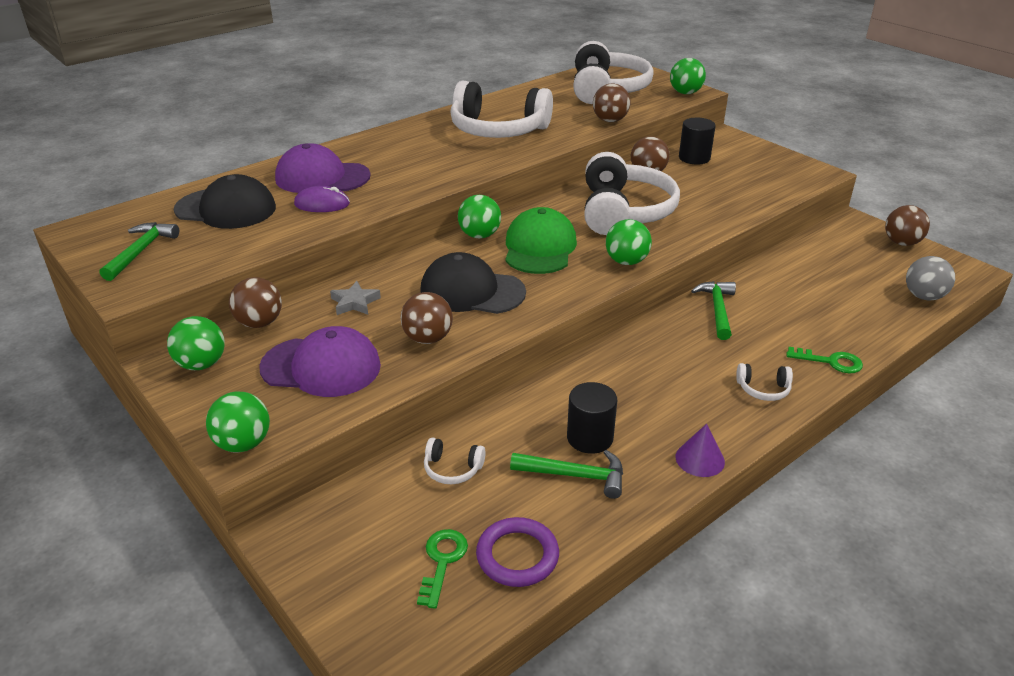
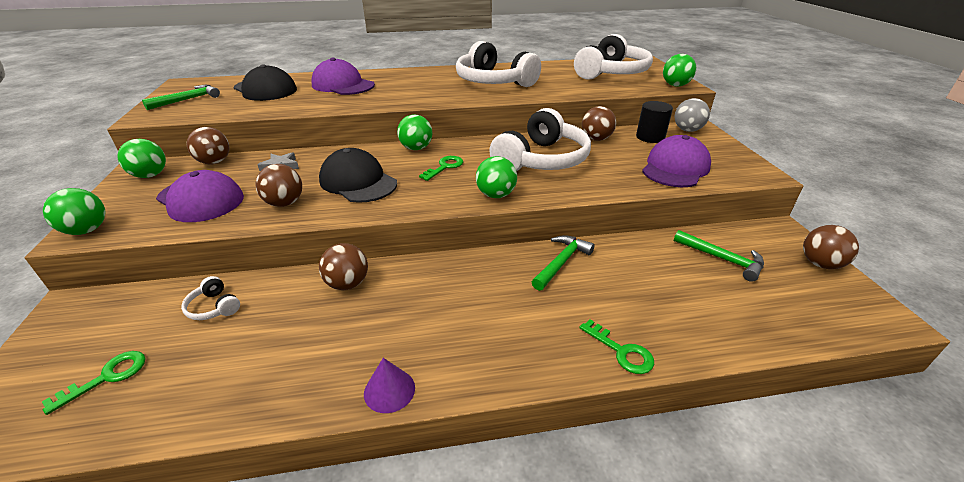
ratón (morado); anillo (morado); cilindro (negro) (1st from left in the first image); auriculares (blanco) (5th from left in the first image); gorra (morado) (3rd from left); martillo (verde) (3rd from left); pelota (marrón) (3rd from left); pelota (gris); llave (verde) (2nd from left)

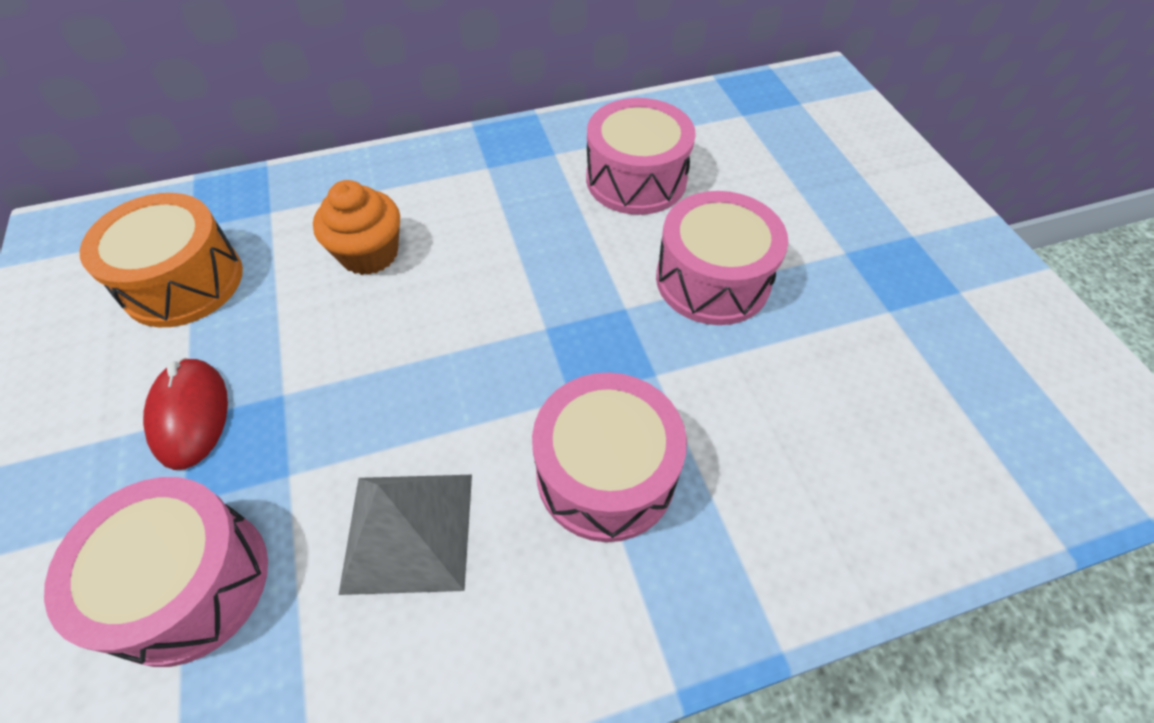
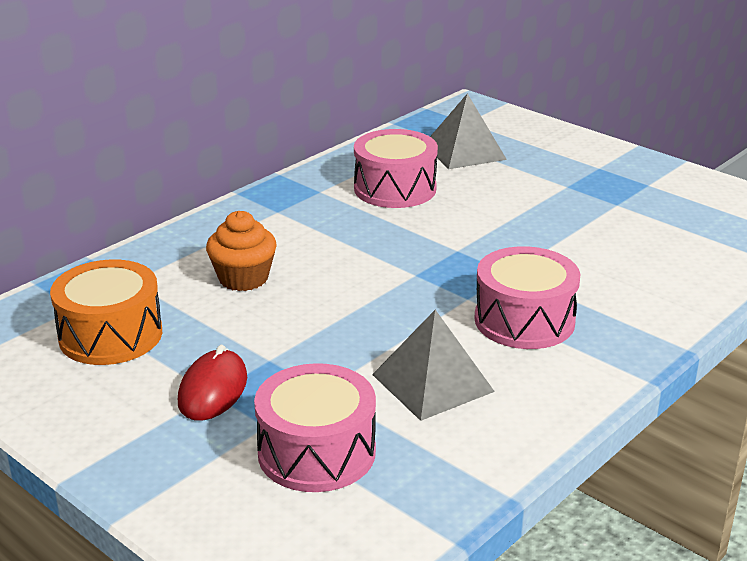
tambor (rosa) (4th from left in the first image); pirámide (gris) (2nd from left); ratón (rojo)

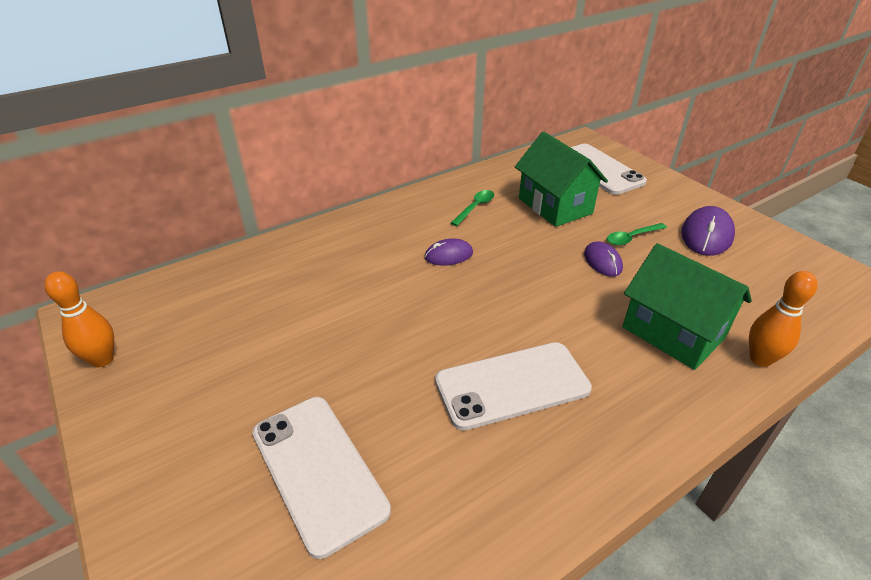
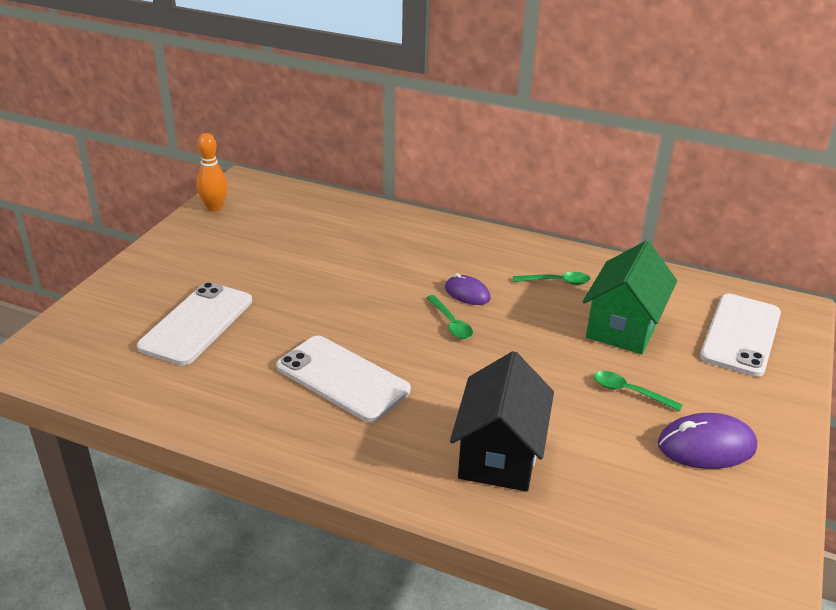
ratón (morado) (2nd from left in the first image); bolo (naranja) (2nd from left in the first image); cuchara (verde) (1st from left); casa (negro)

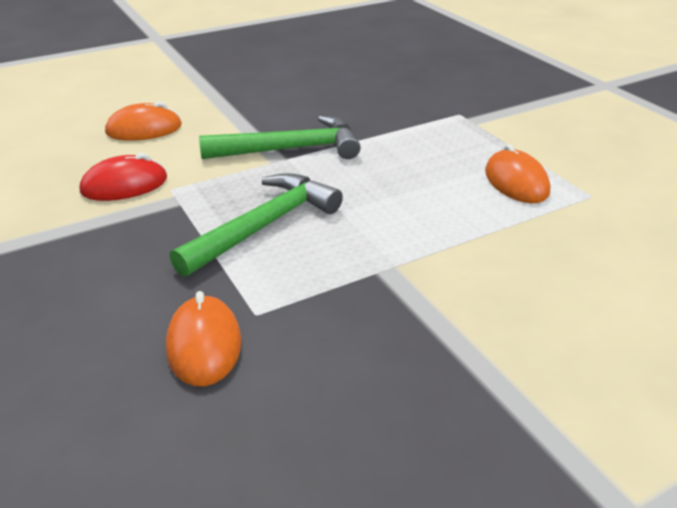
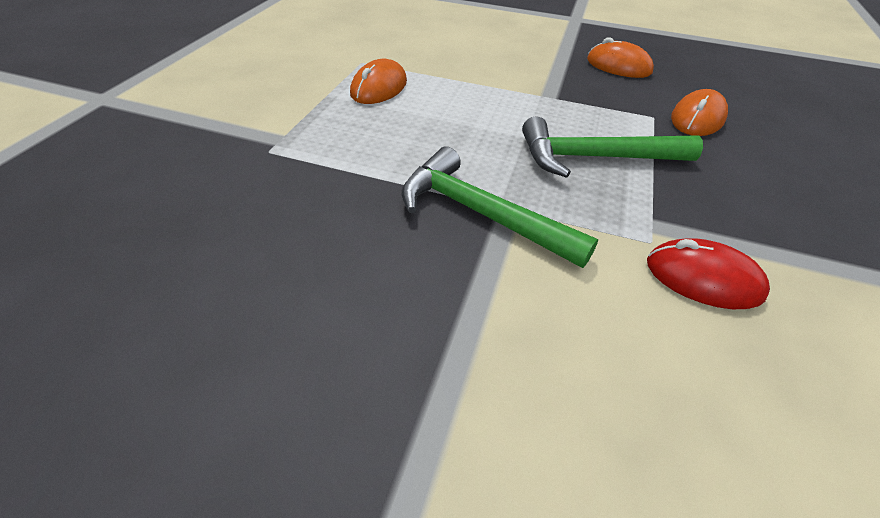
ratón (naranja) (2nd from left)

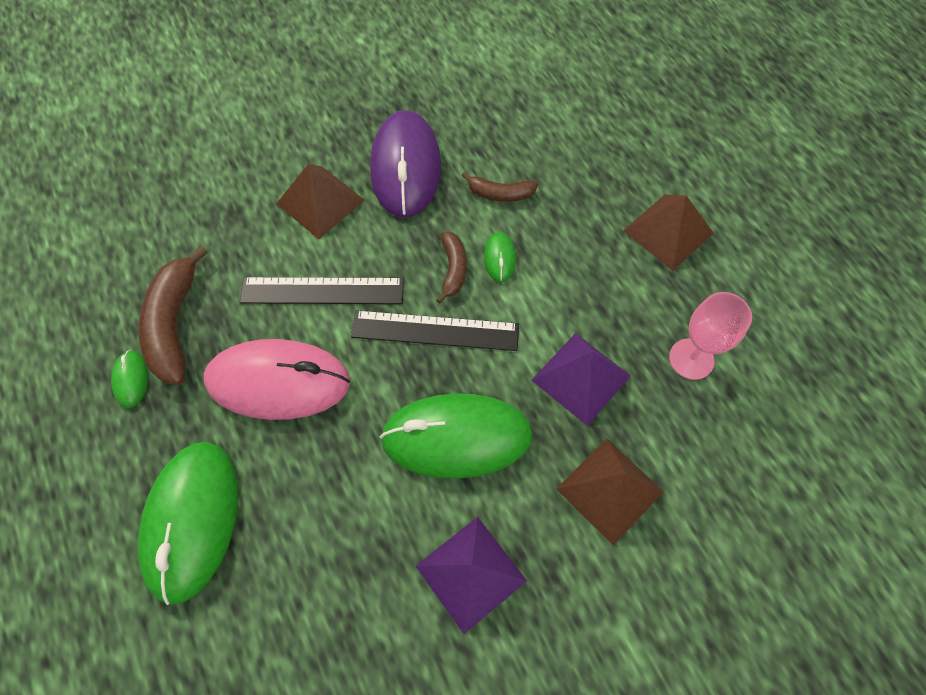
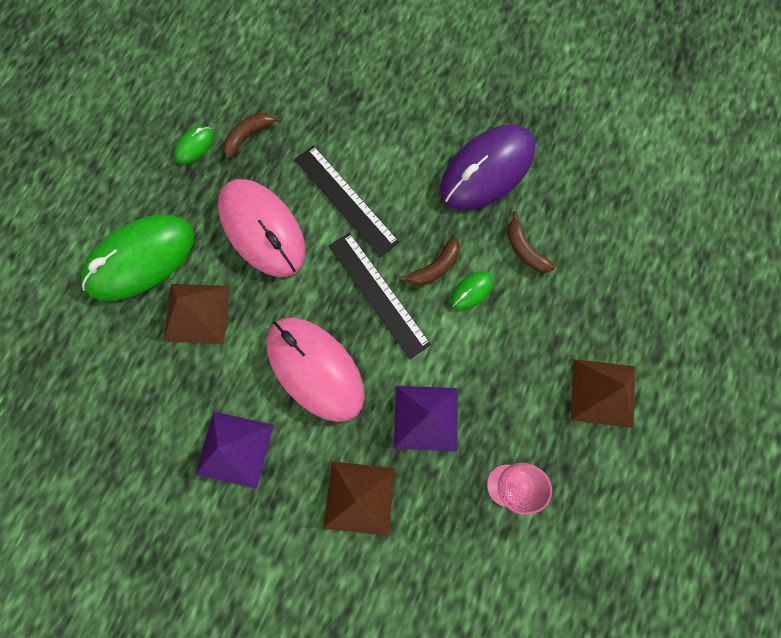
pirámide (marrón) (1st from left); ratón (rosa) (2nd from left); plátano (marrón) (1st from left)

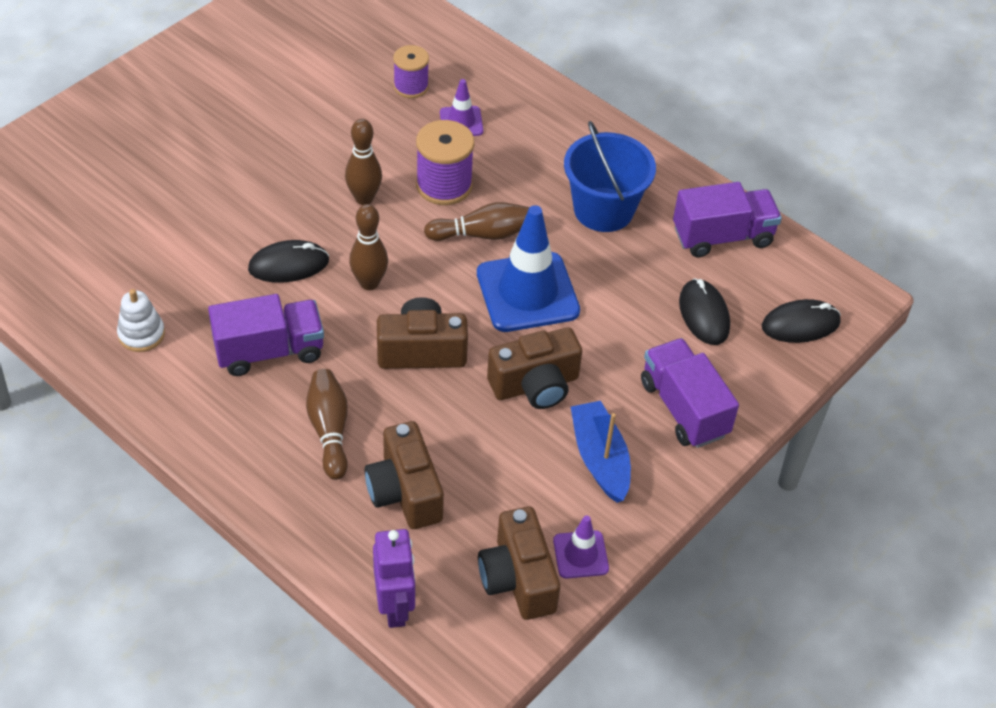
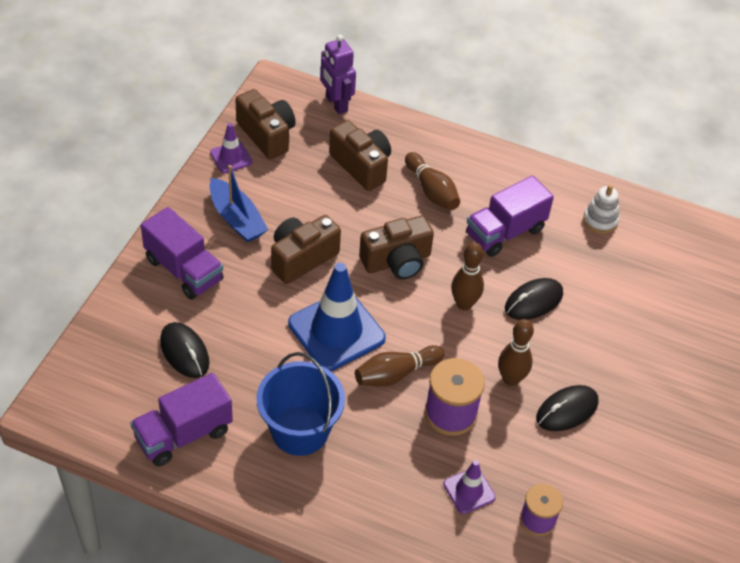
ratón (negro) (3rd from left)

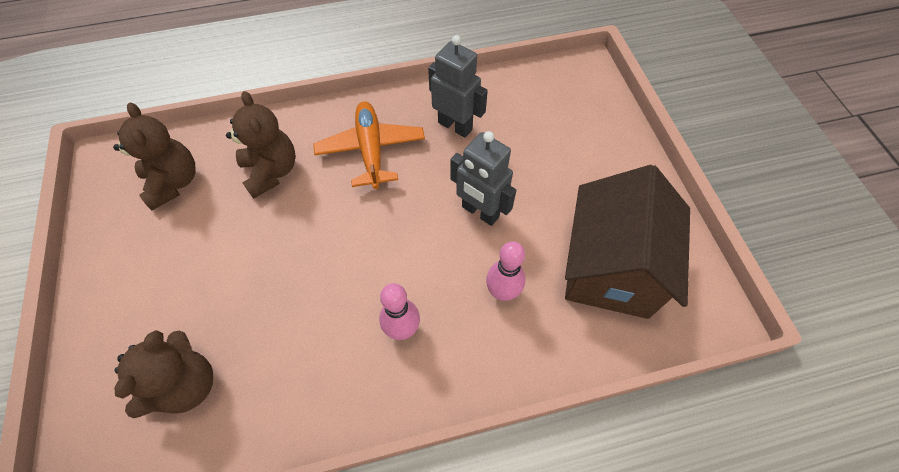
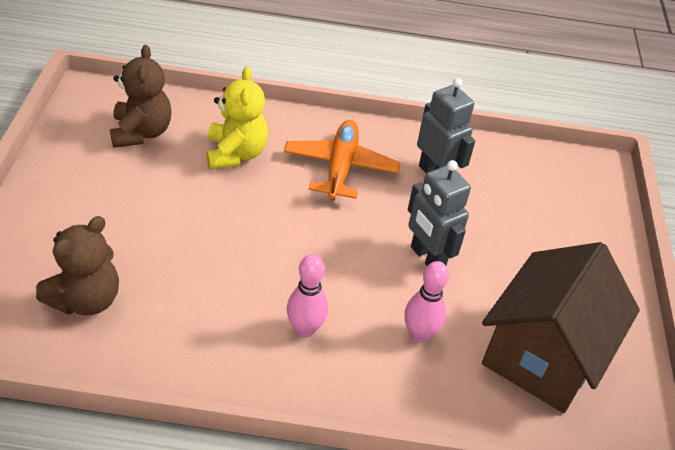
osito (amarillo)

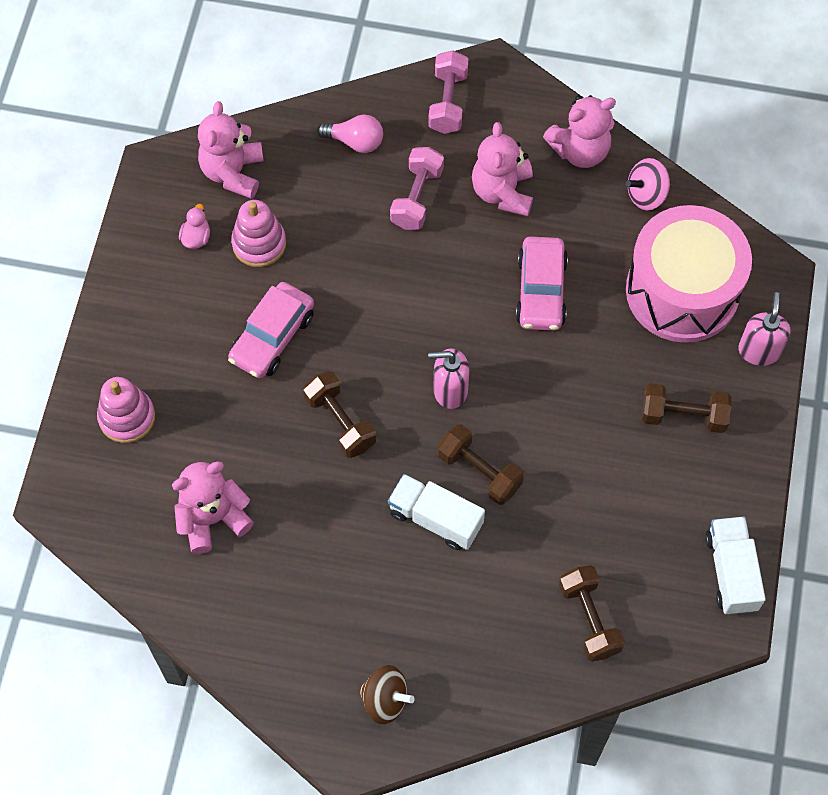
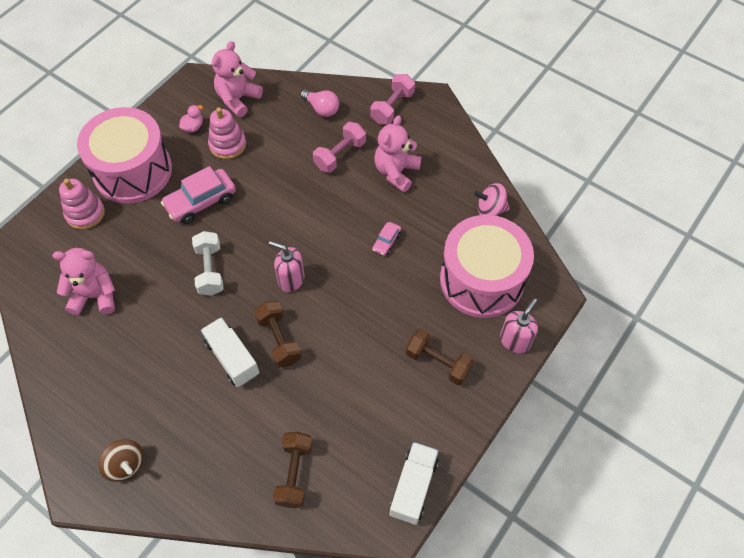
osito (rosa) (4th from left in the first image); tambor (rosa) (1st from left); mancuerna (blanco); coche (rosa) (2nd from left)

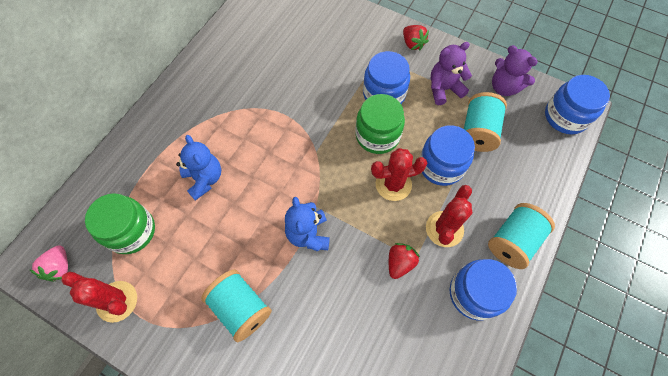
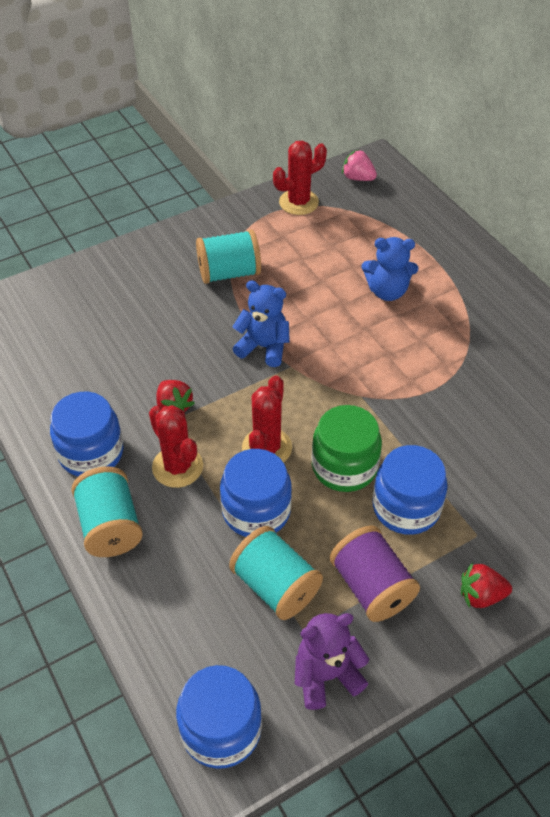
tarro (verde) (1st from left in the first image); carrete (morado)

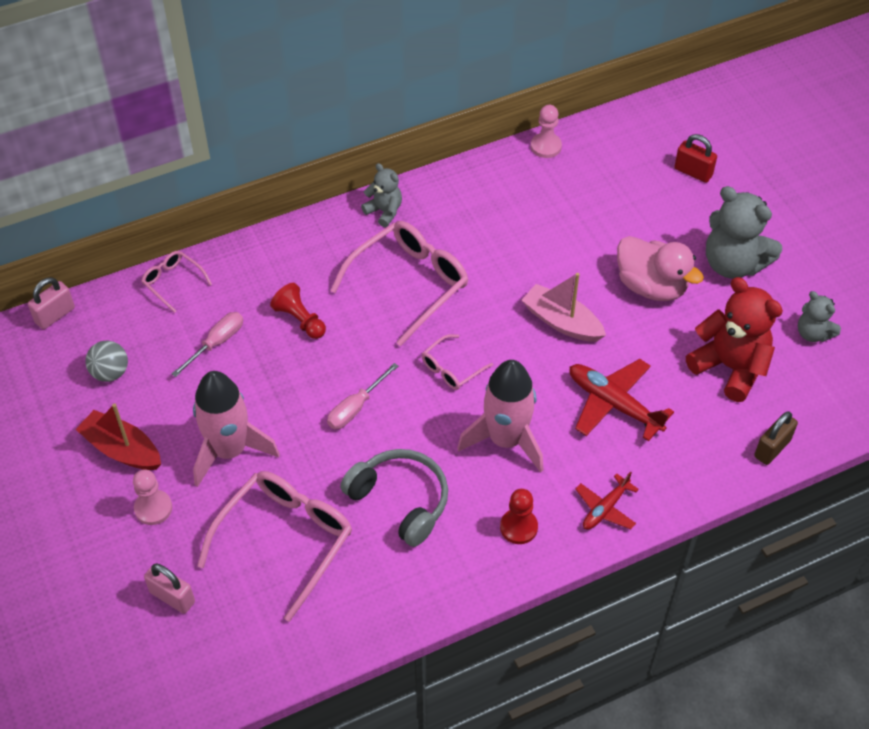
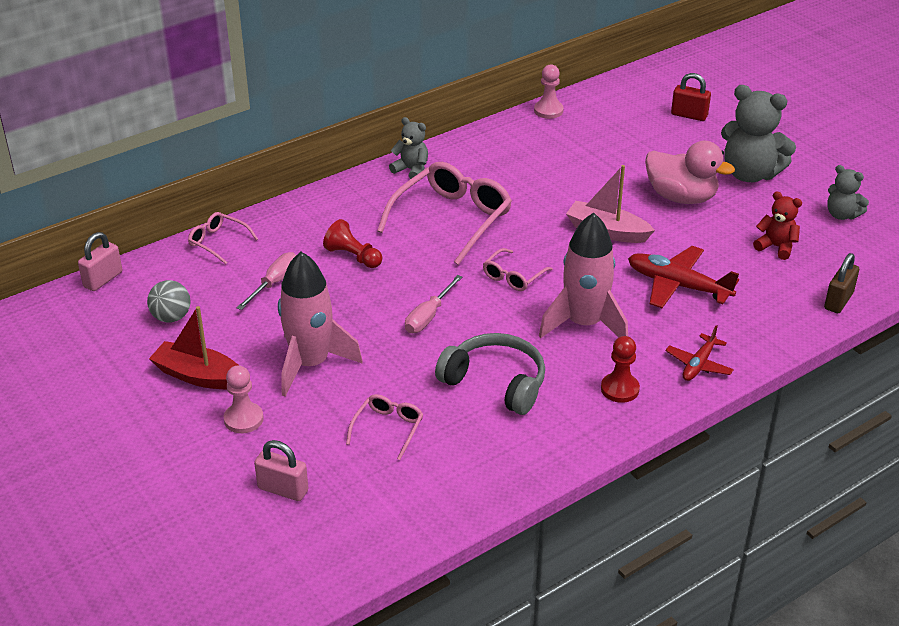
gafas (rosa) (2nd from left); osito (rojo)

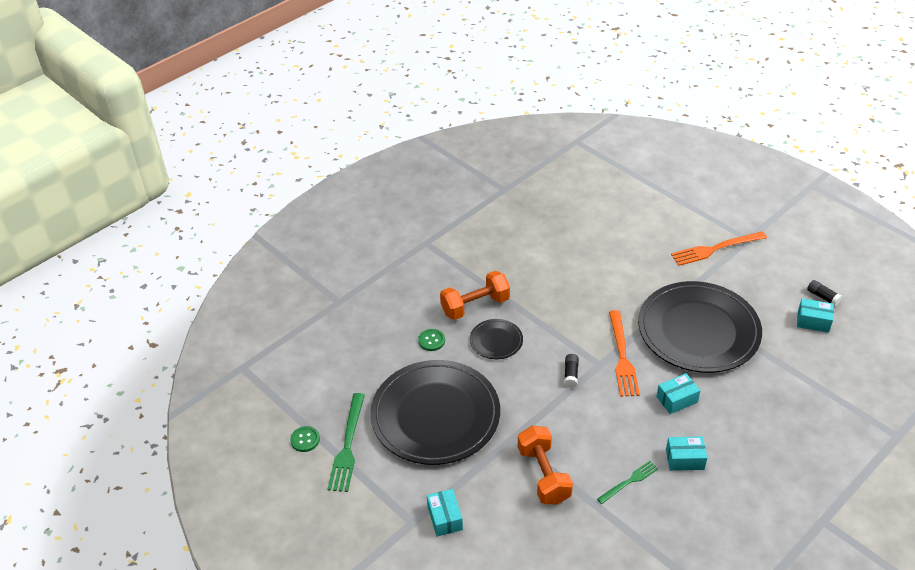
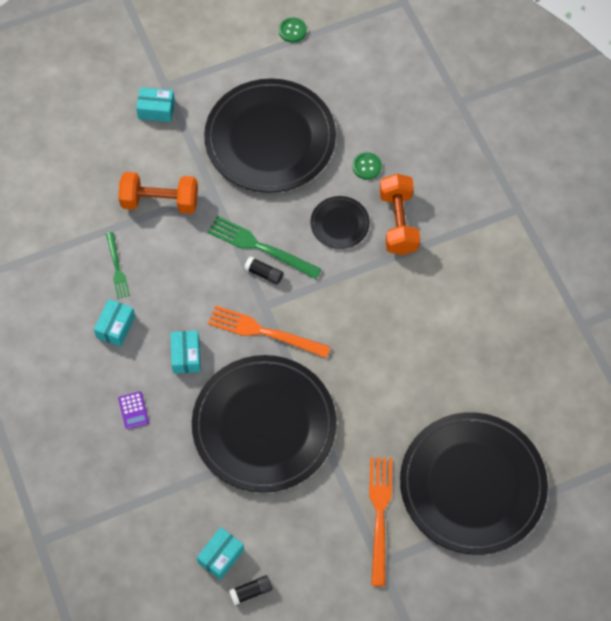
calculadora (morado); plato (negro) (4th from left); tenedor (verde) (2nd from left)

